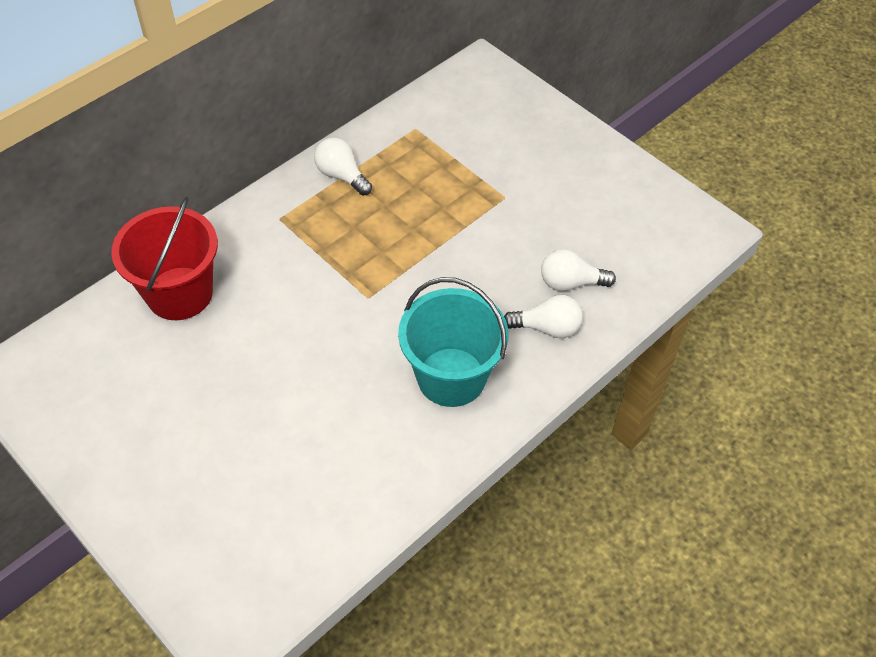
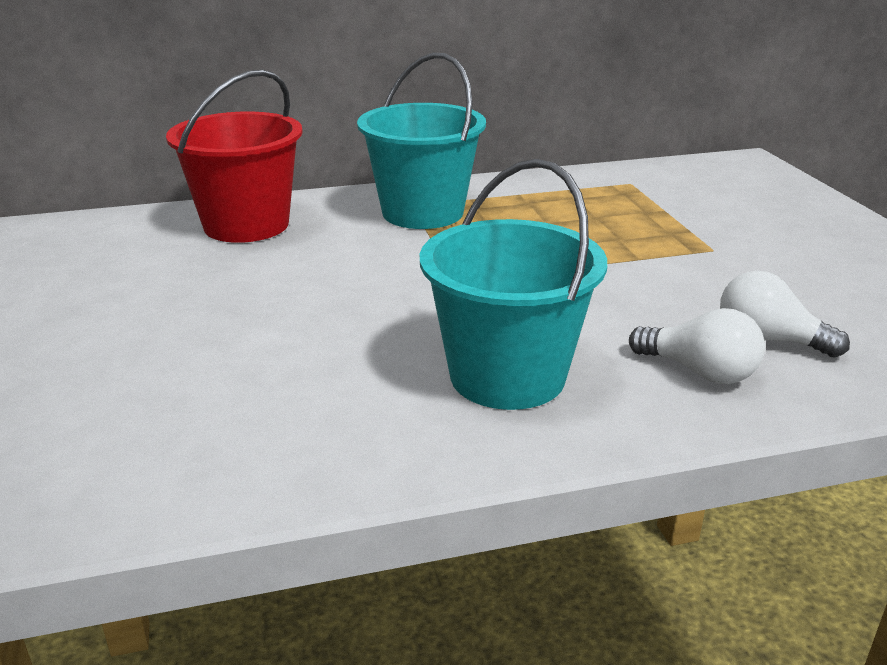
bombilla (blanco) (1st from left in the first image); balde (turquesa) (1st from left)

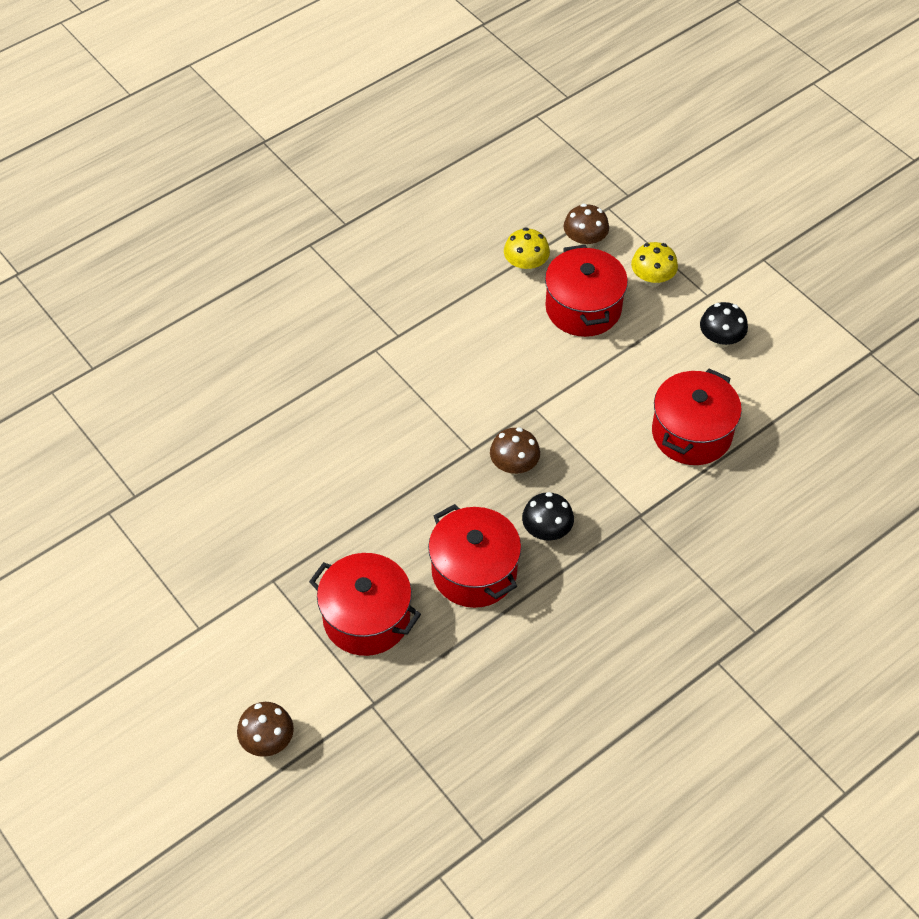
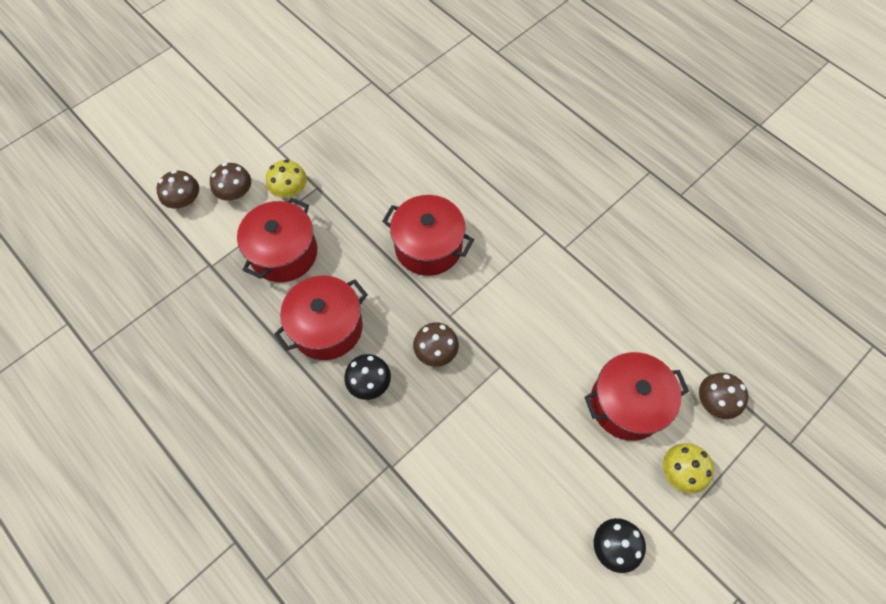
seta (marrón) (2nd from left); seta (amarillo) (1st from left); olla (rojo) (3rd from left)

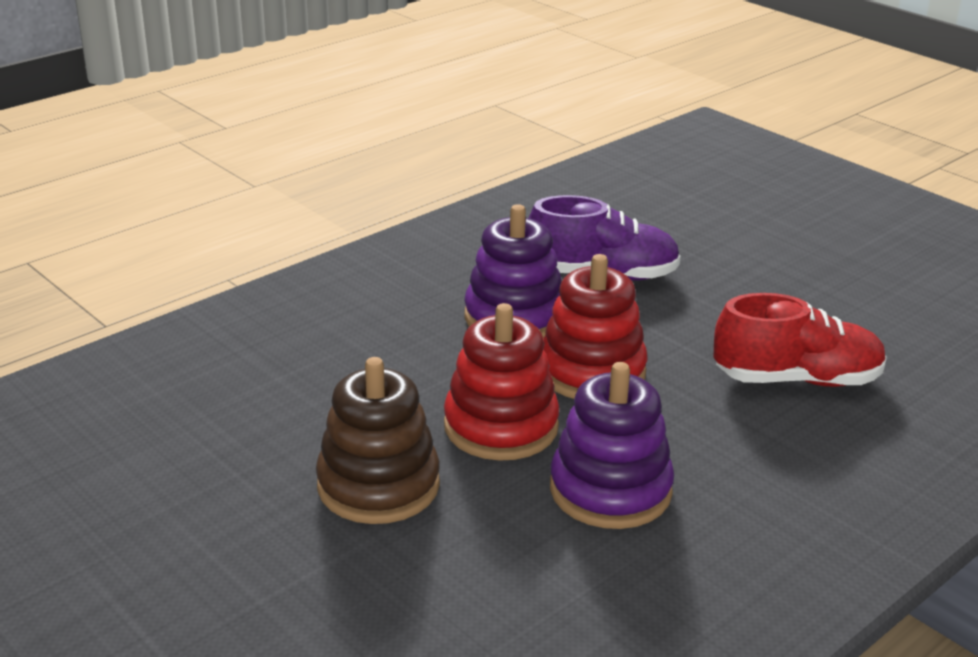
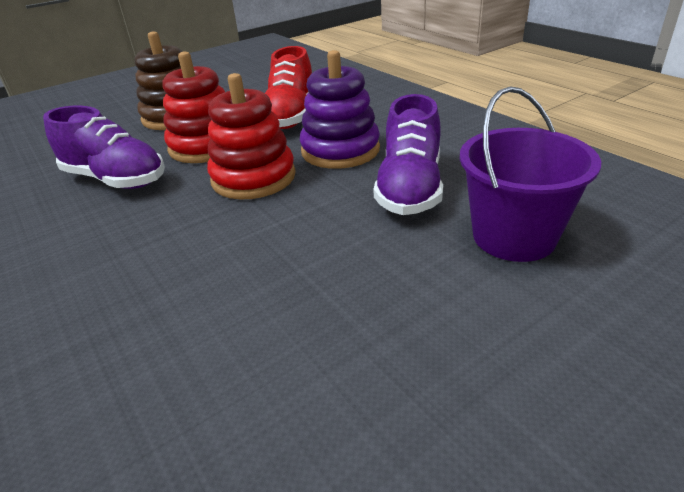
balde (morado); zapato (rojo); zapato (morado) (1st from left)

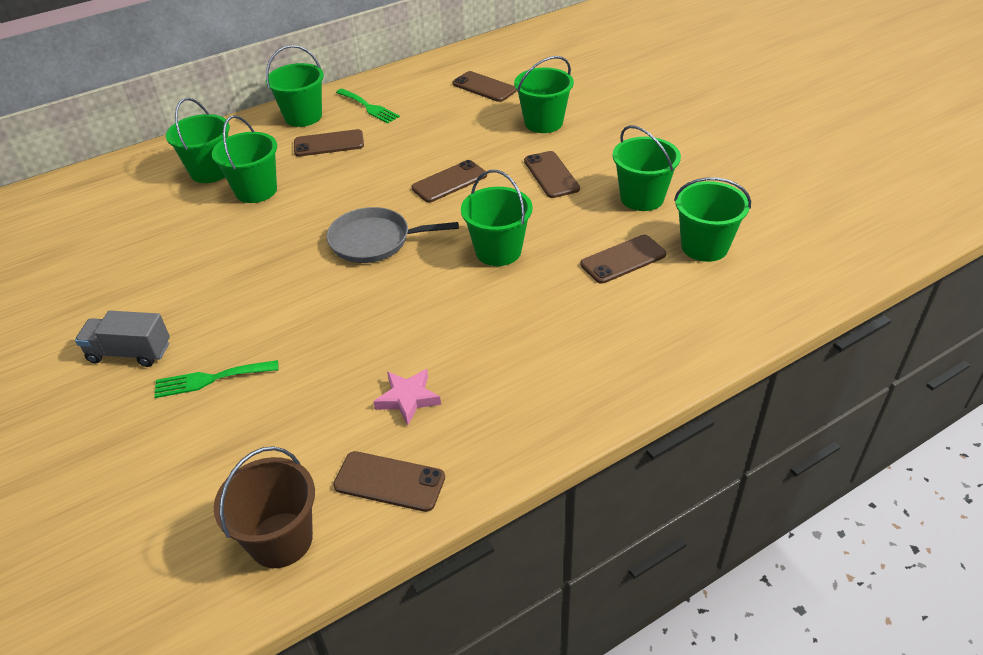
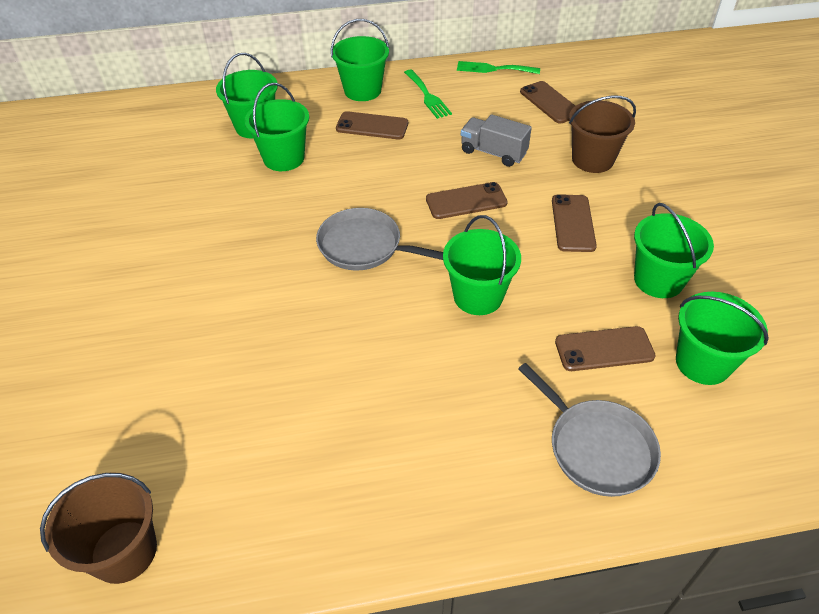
móvil (marrón) (2nd from left in the first image); estrella (rosa); sartén (gris) (2nd from left); camión (gris); tenedor (verde) (2nd from left); balde (marrón) (2nd from left)

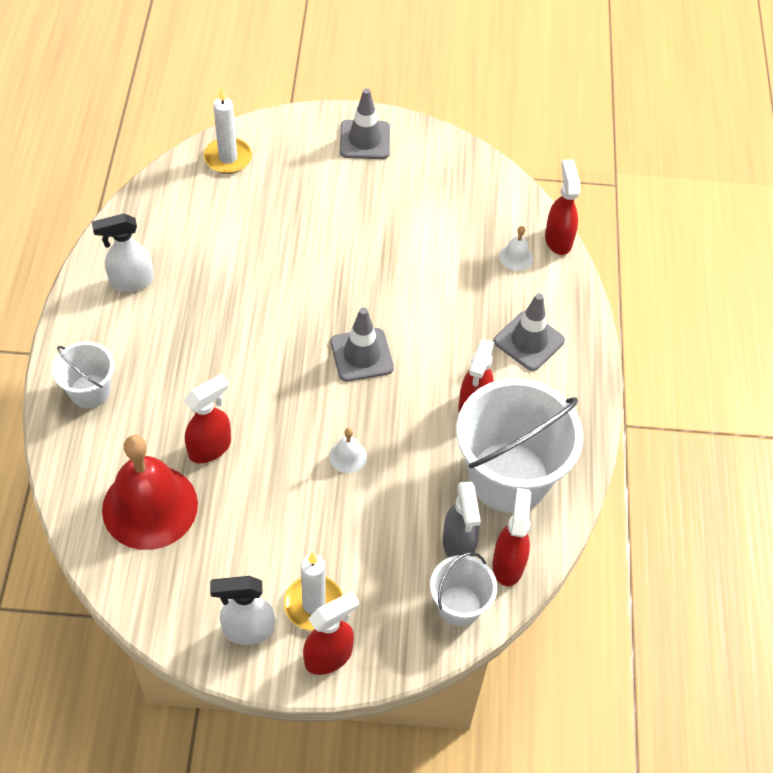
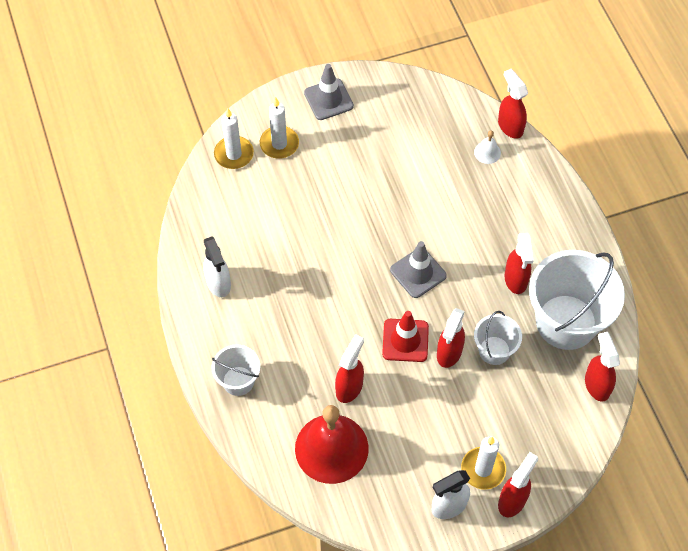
pulverizador (gris); cono de tráfico (gris) (3rd from left in the first image); vela (blanco) (2nd from left); cono de tráfico (rojo); balde (blanco) (2nd from left); pulverizador (rojo) (2nd from left); pulverizador (blanco) (1st from left)

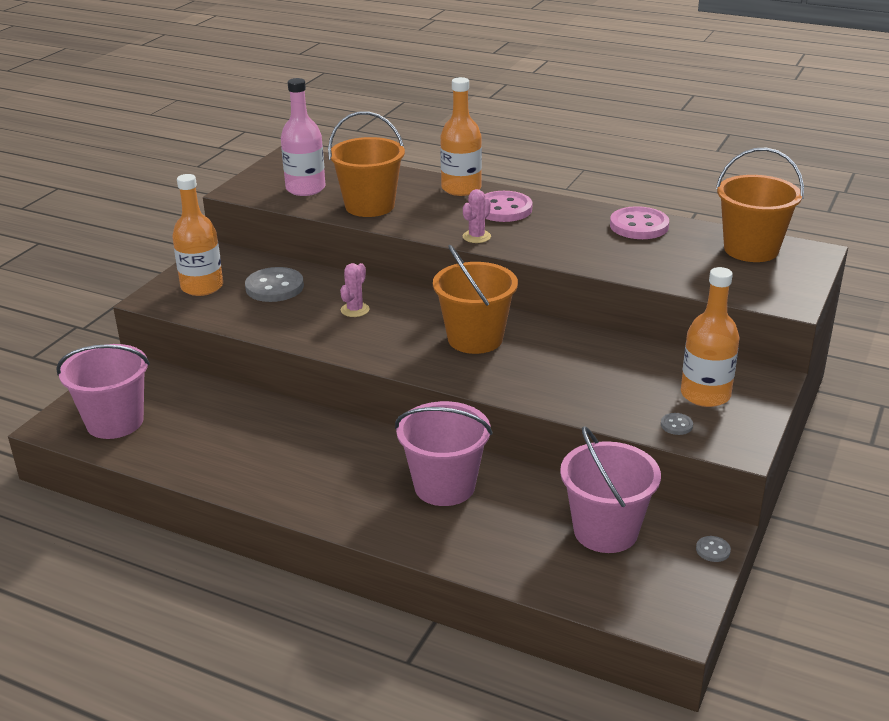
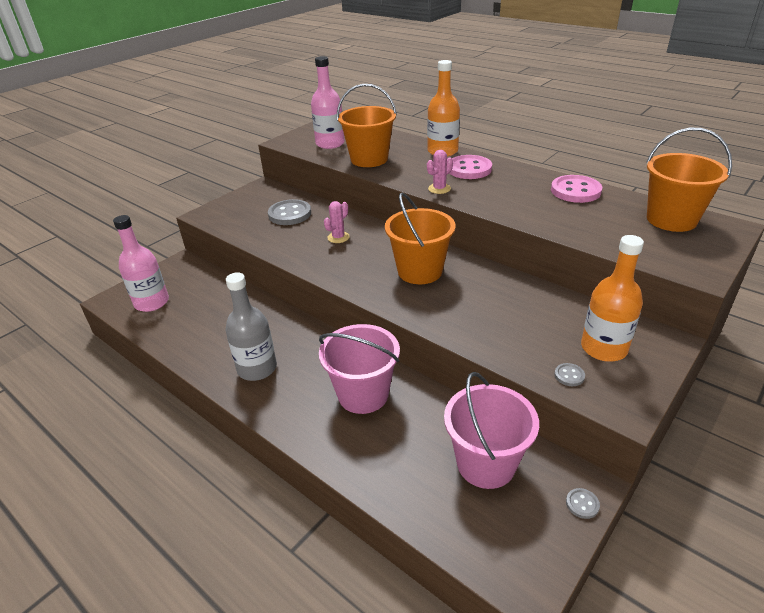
botella (naranja) (1st from left in the first image); botella (gris); botella (rosa) (1st from left)

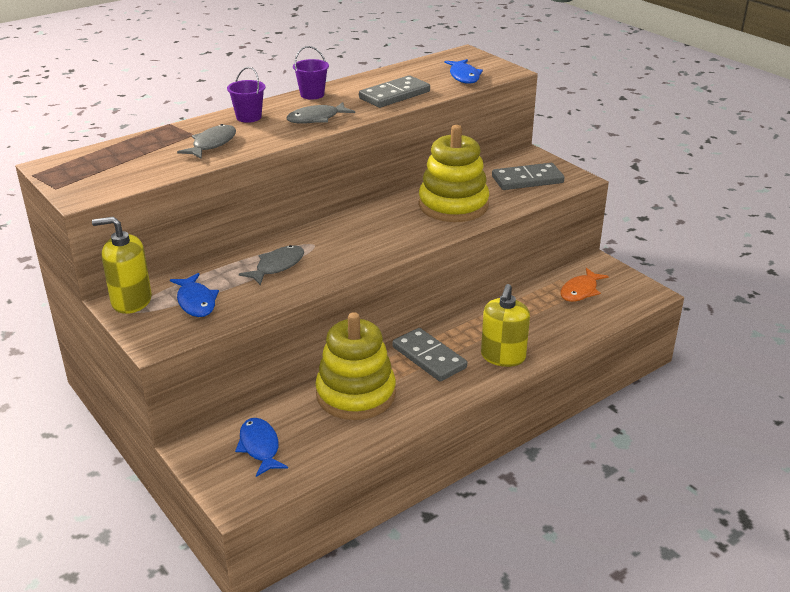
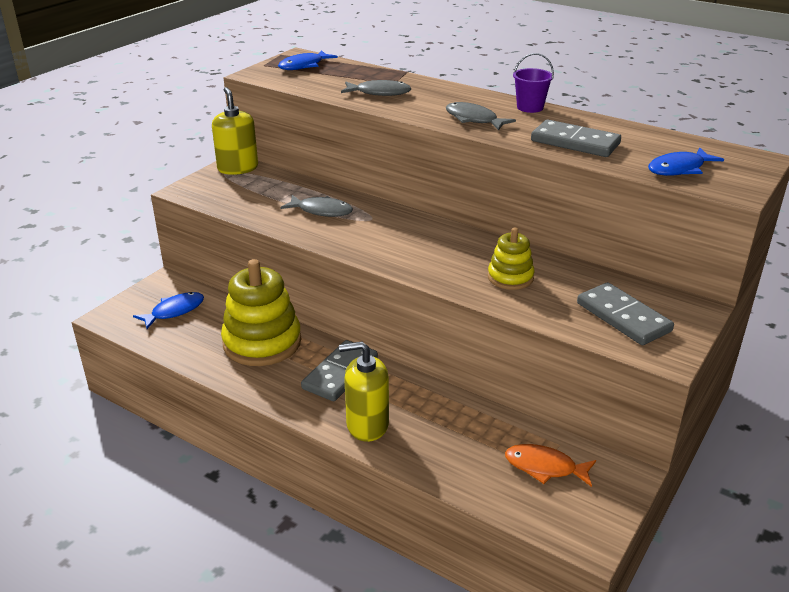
balde (morado) (1st from left in the first image); pez (azul) (2nd from left); juguete apilable (amarillo) (2nd from left)

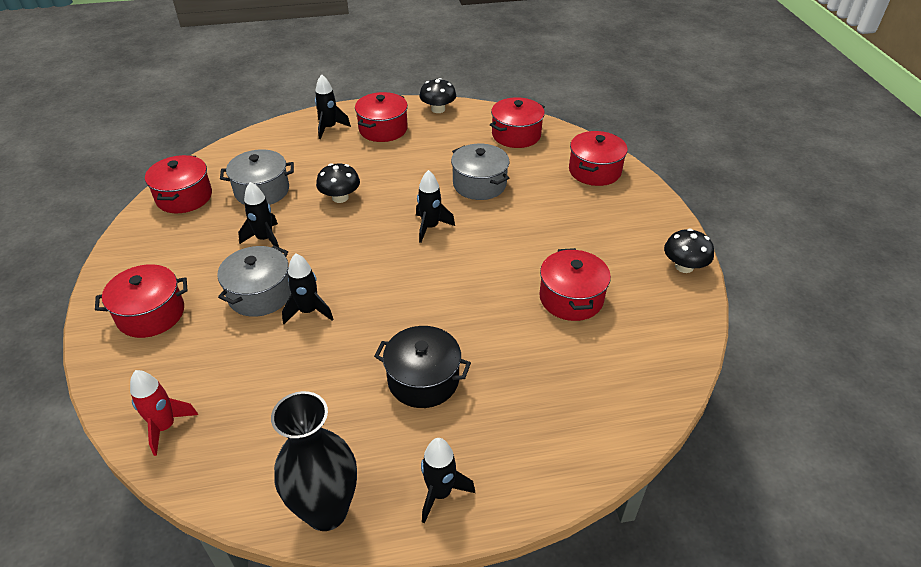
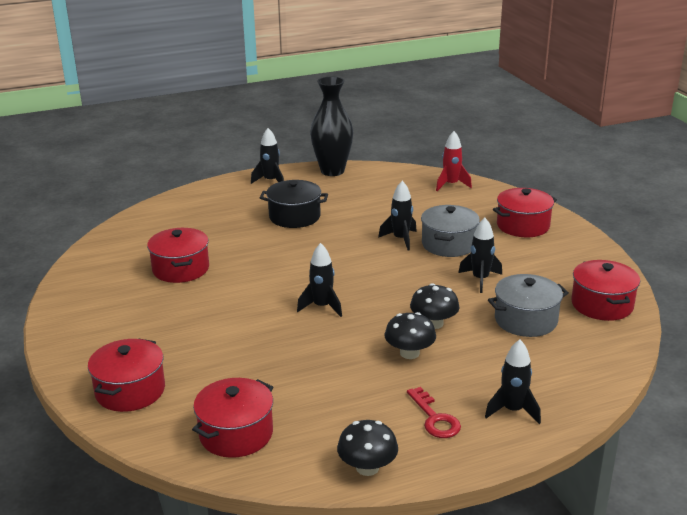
olla (gris) (3rd from left in the first image); seta (negro) (2nd from left); llave (rojo)

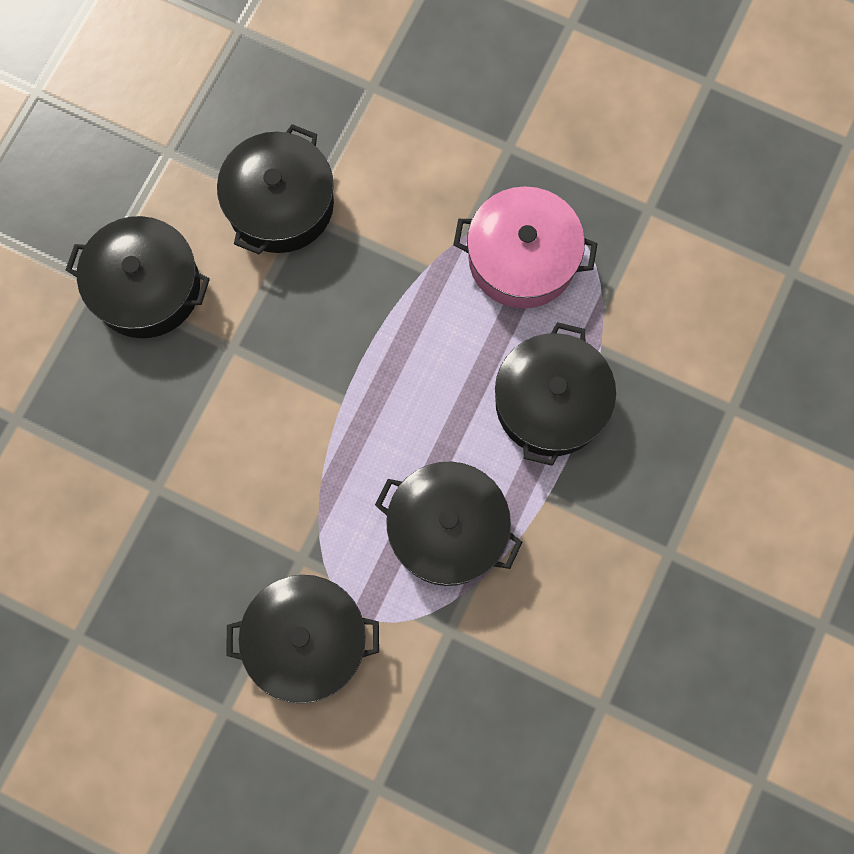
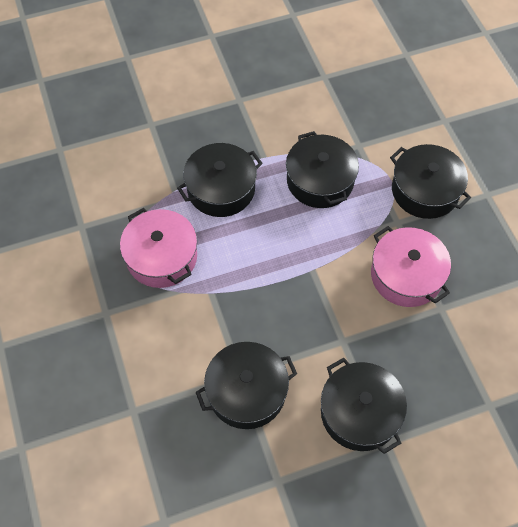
olla (rosa) (2nd from left)

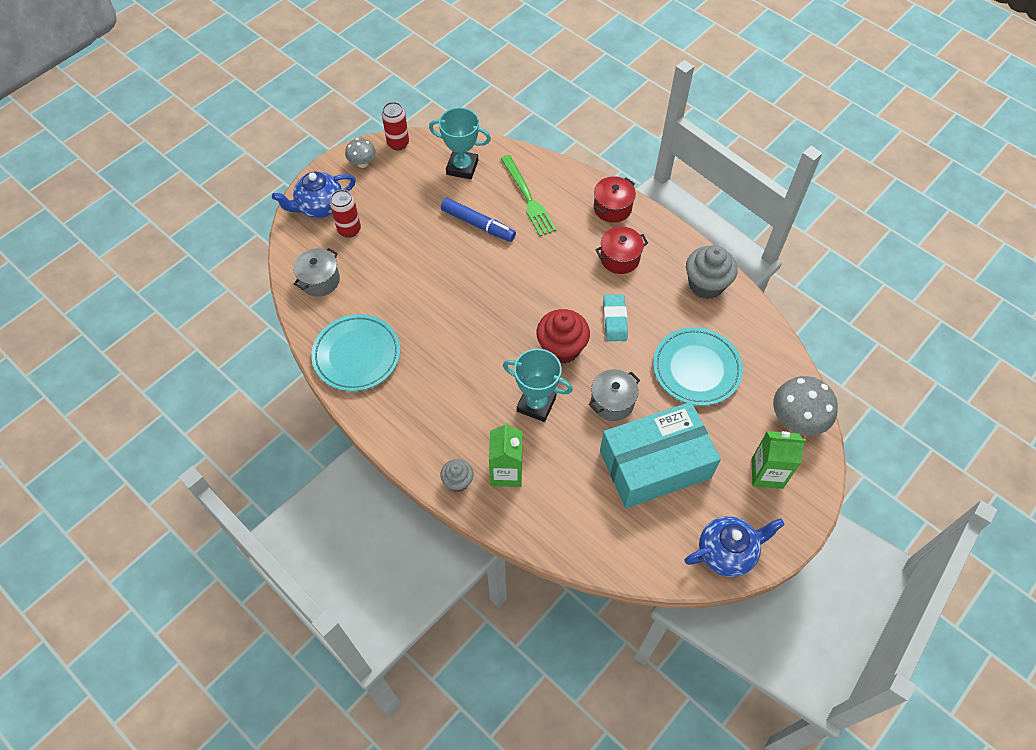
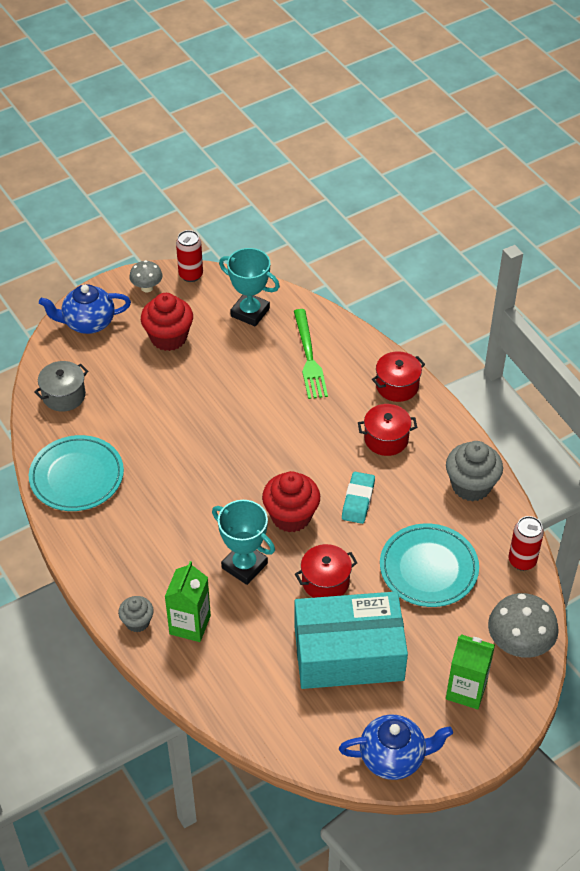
rotulador (azul); magdalena (rojo) (1st from left); lata (rojo) (2nd from left); olla (rojo) (1st from left)

